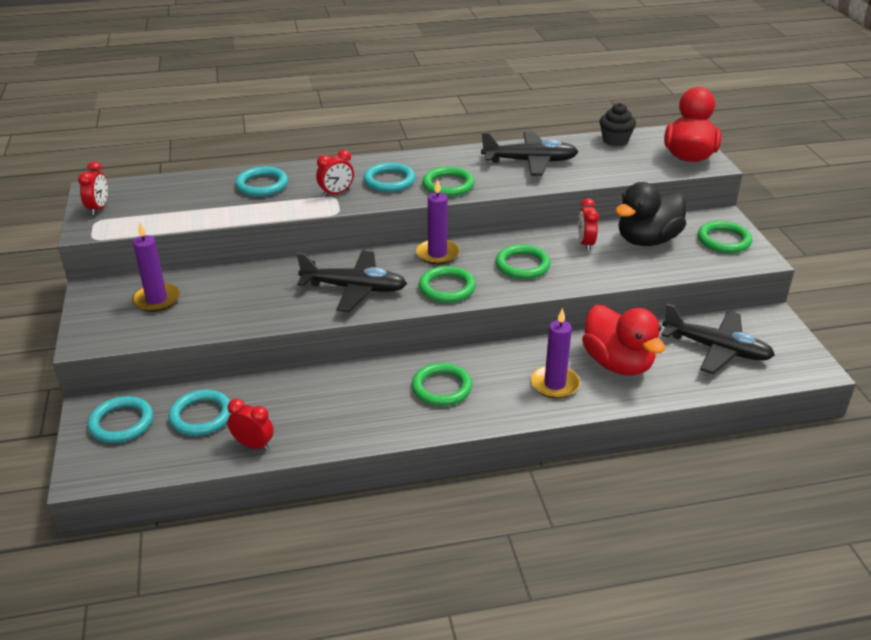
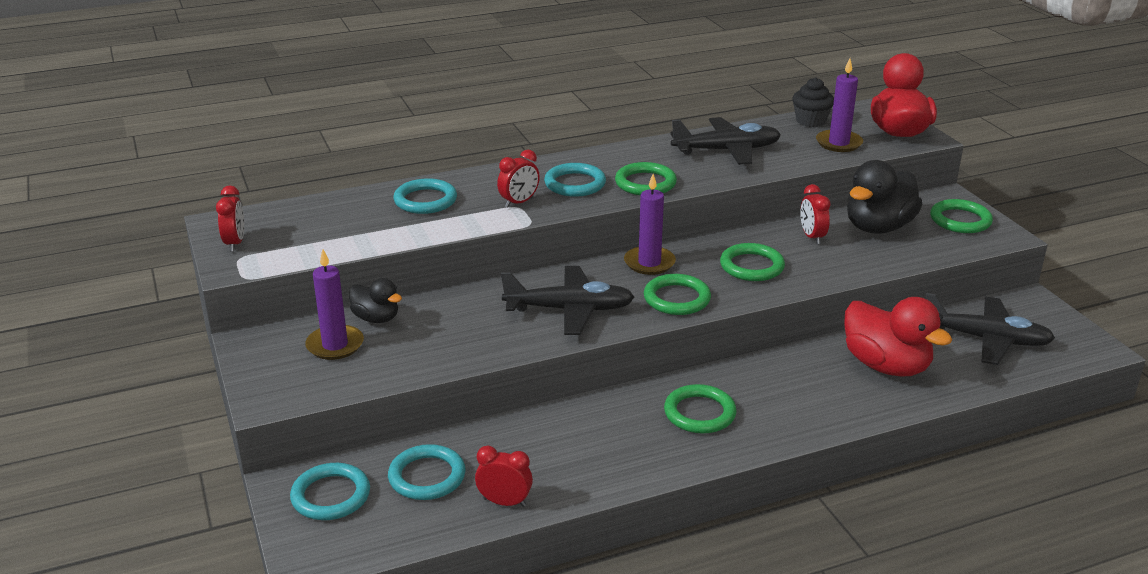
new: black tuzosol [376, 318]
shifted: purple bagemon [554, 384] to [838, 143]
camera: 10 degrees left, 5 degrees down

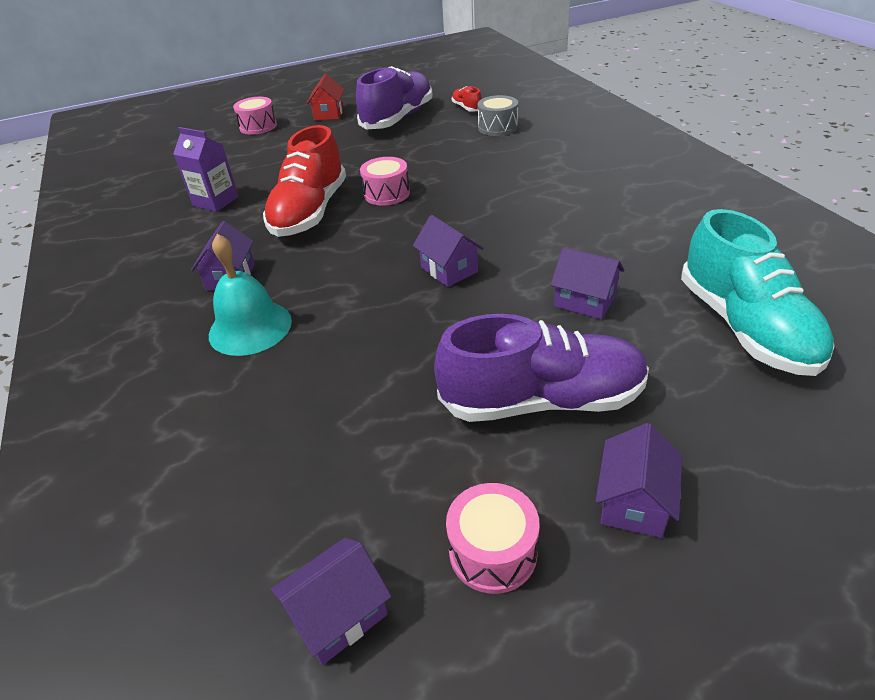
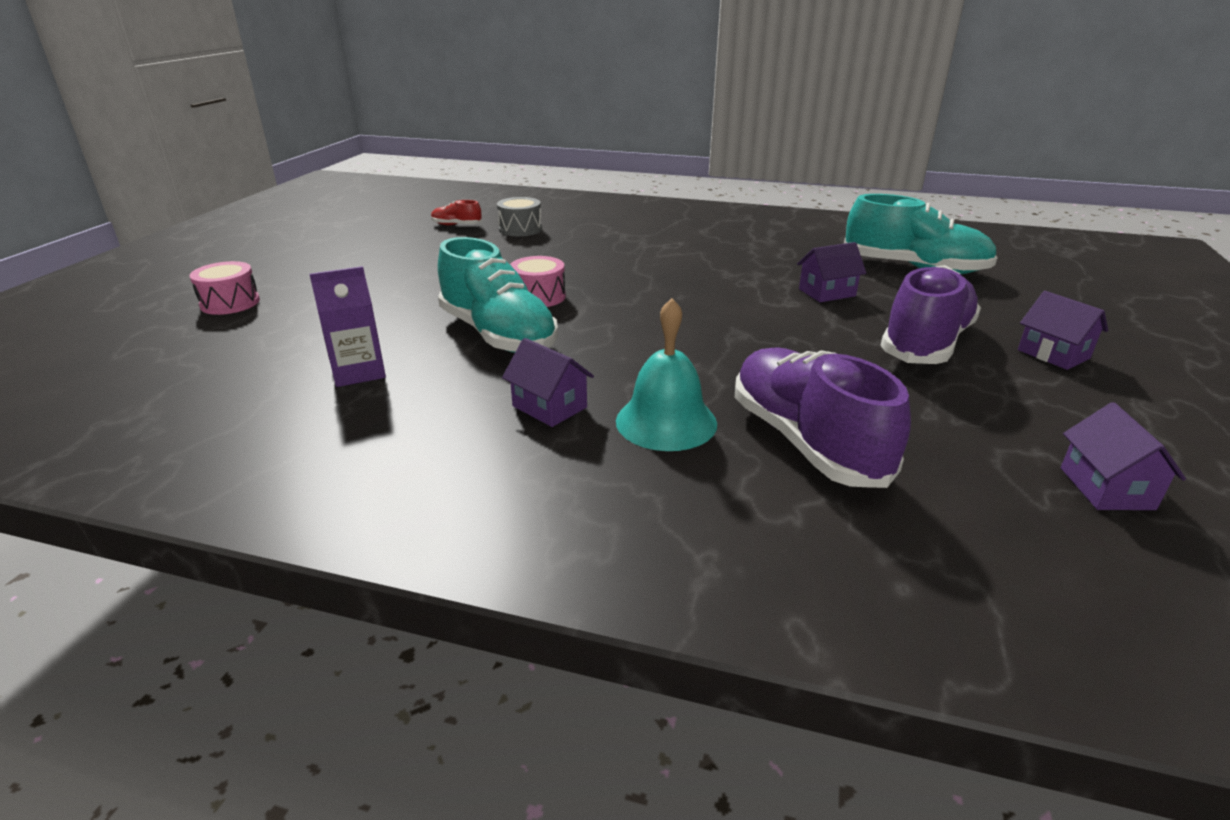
gone: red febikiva [329, 114]; purple febikiva [449, 269]; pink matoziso [493, 551]
shifted: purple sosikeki [398, 118] to [806, 441]
repainted: red sosikeki [310, 212] to turquoise sosikeki [498, 335]
camera: 55 degrees left, 10 degrees down

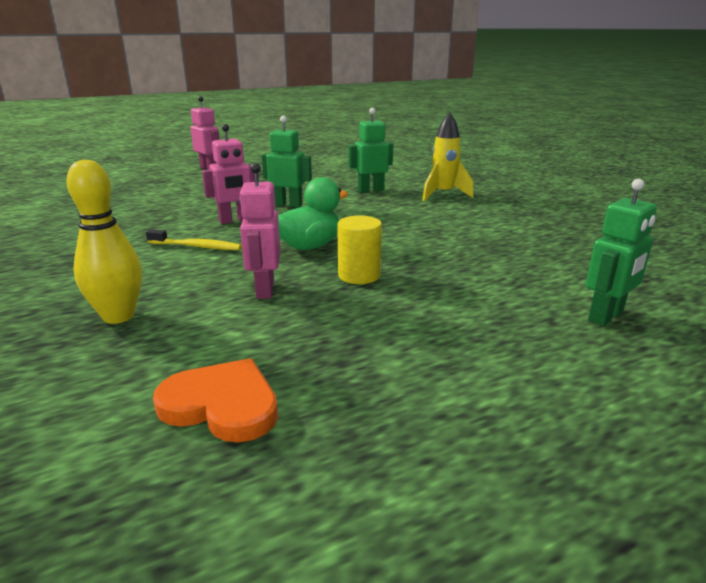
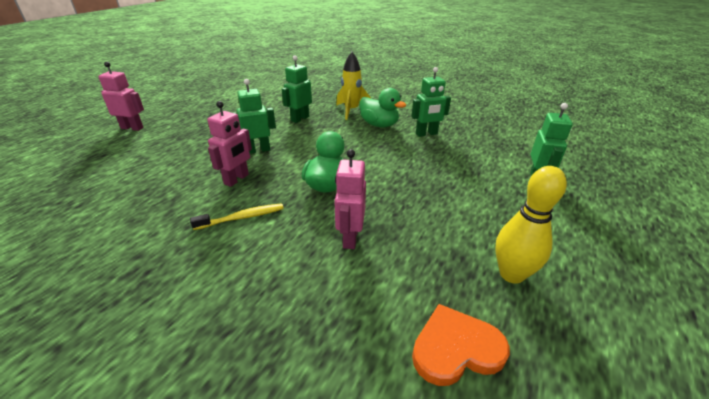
gone: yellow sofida [359, 275]
new: green tuzosol [379, 125]; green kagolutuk [426, 134]
shifted: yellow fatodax [118, 316] to [511, 274]
rotated: pink kagolutuk [264, 289] = [350, 238] 45 degrees clockwise
camera: 35 degrees left, 10 degrees up

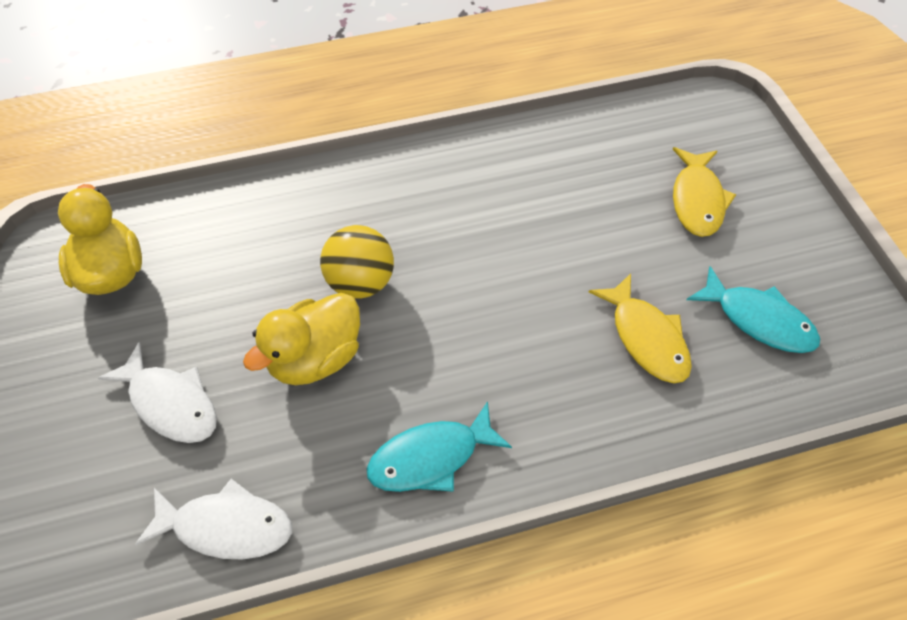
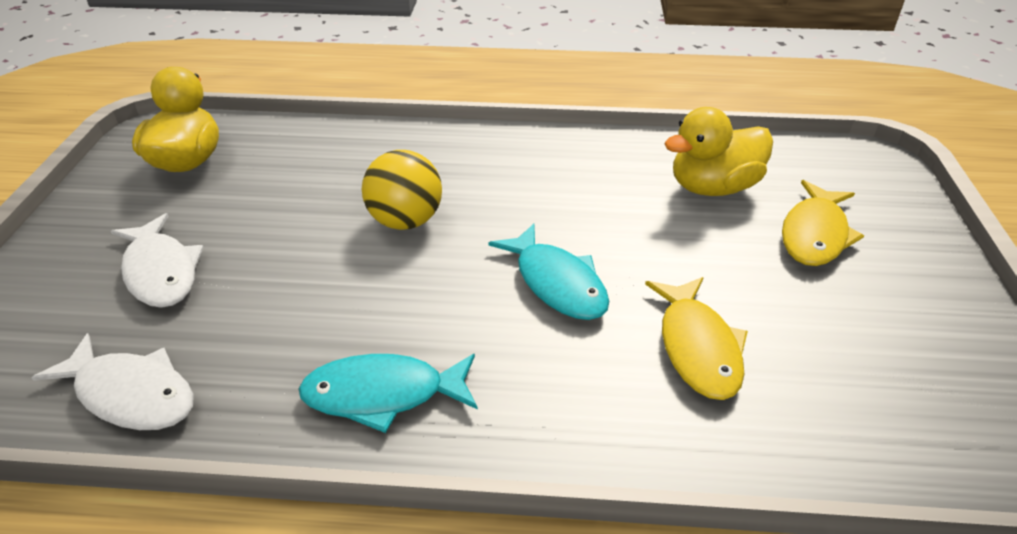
shifted: yellow tuzosol [315, 359] to [713, 187]; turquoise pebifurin [758, 320] to [557, 283]
camera: 20 degrees right, 15 degrees down

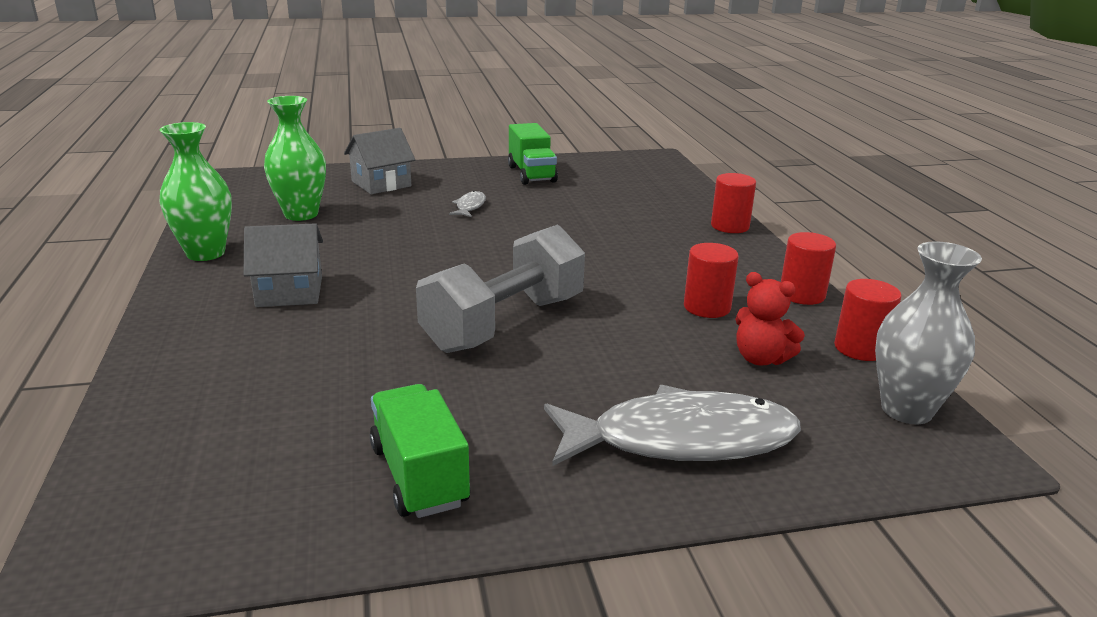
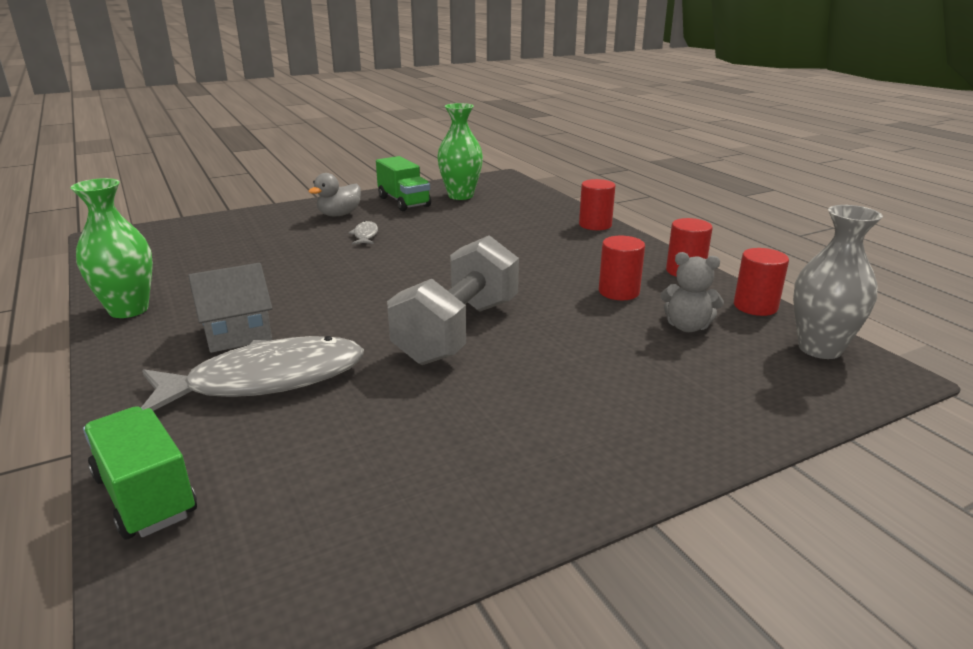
gone: grey febikiva [381, 184]
new: grey tuzosol [339, 215]
shifted: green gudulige [301, 214] to [460, 196]; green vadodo [419, 475] to [145, 495]; grey pebifurin [681, 440] to [266, 380]
repainted: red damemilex [761, 358] to grey damemilex [687, 327]
camera: 15 degrees left, 0 degrees up

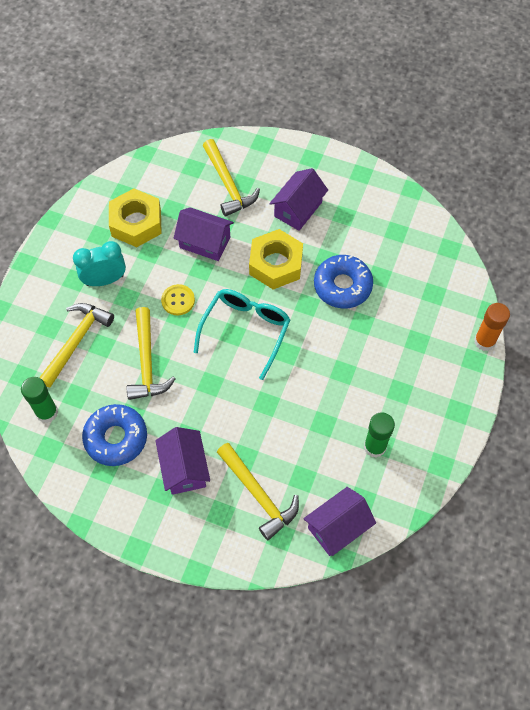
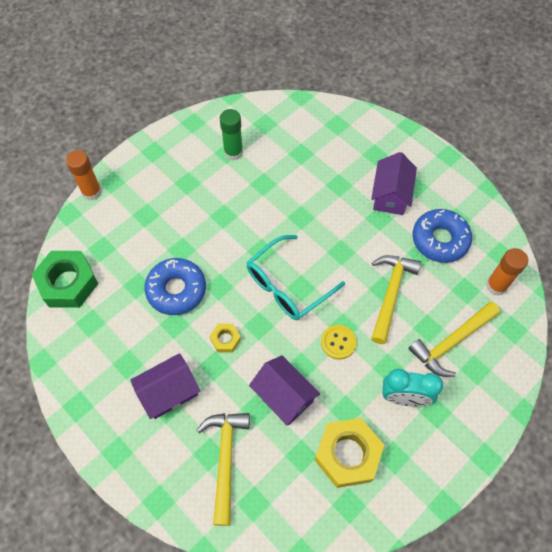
gone: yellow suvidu [258, 494]; purple febikiva [337, 527]
new: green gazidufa [68, 283]
repainted: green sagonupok [47, 412] to orange sagonupok [496, 286]
scaled: yellow gazidufa [276, 264] = [225, 339] x0.49
camera: 155 degrees left, 0 degrees up

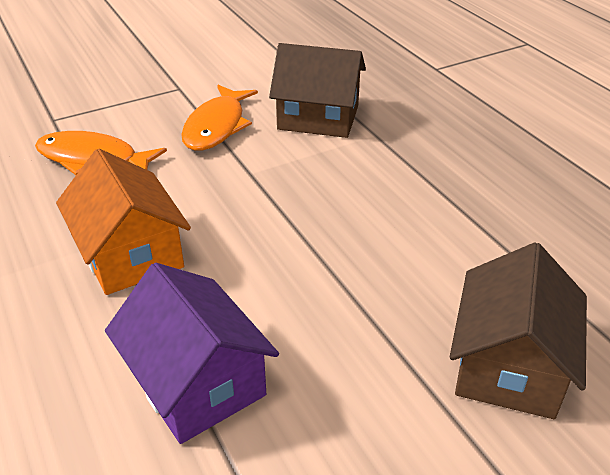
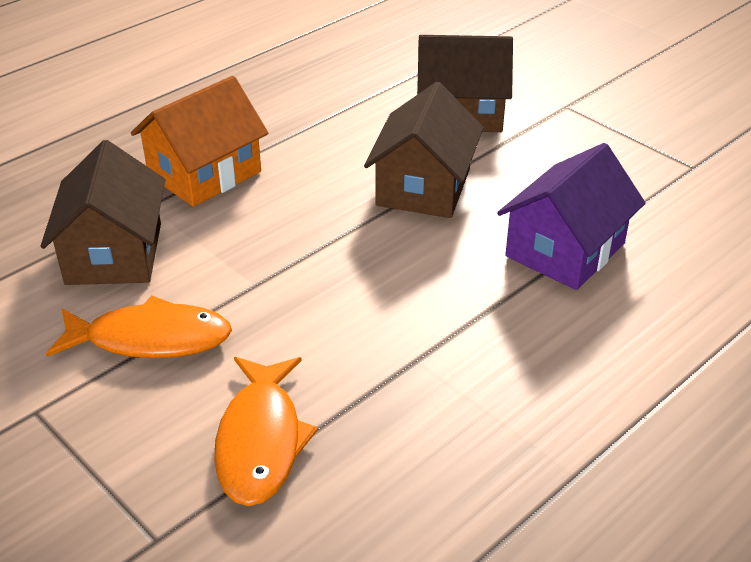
new: brown febikiva [423, 187]
shifted: orange febikiva [130, 254] to [204, 173]
camera: 105 degrees left, 0 degrees up

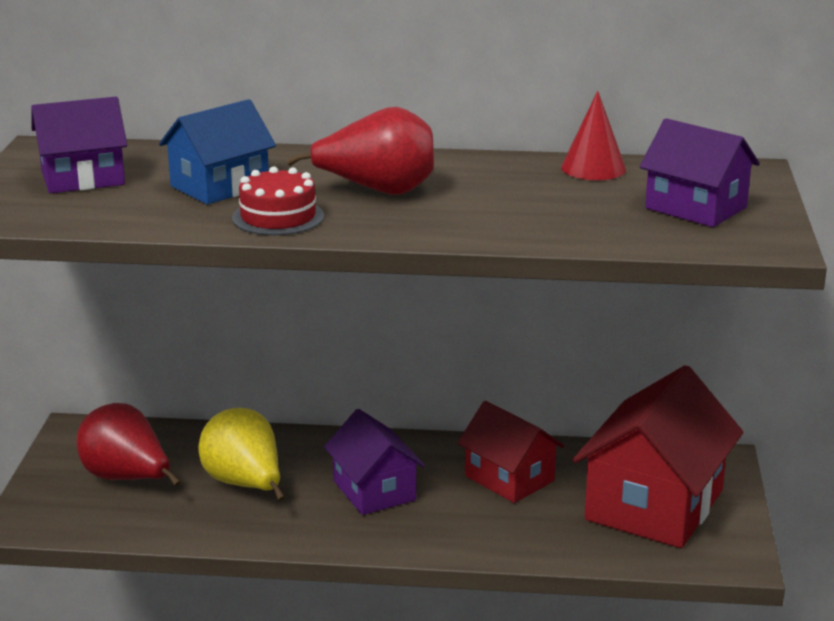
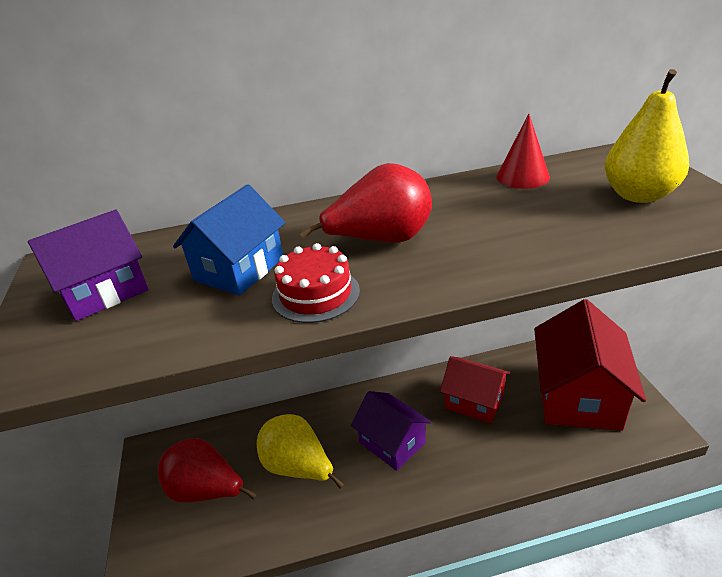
swapped: purple febikiva [696, 208] to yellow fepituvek [638, 195]
camera: 15 degrees left, 10 degrees up

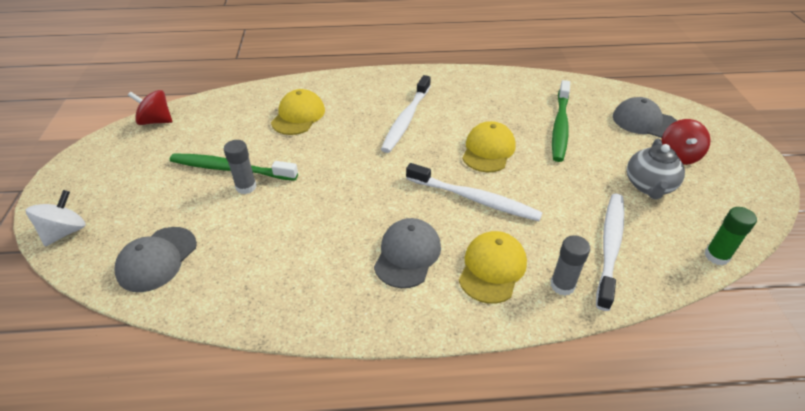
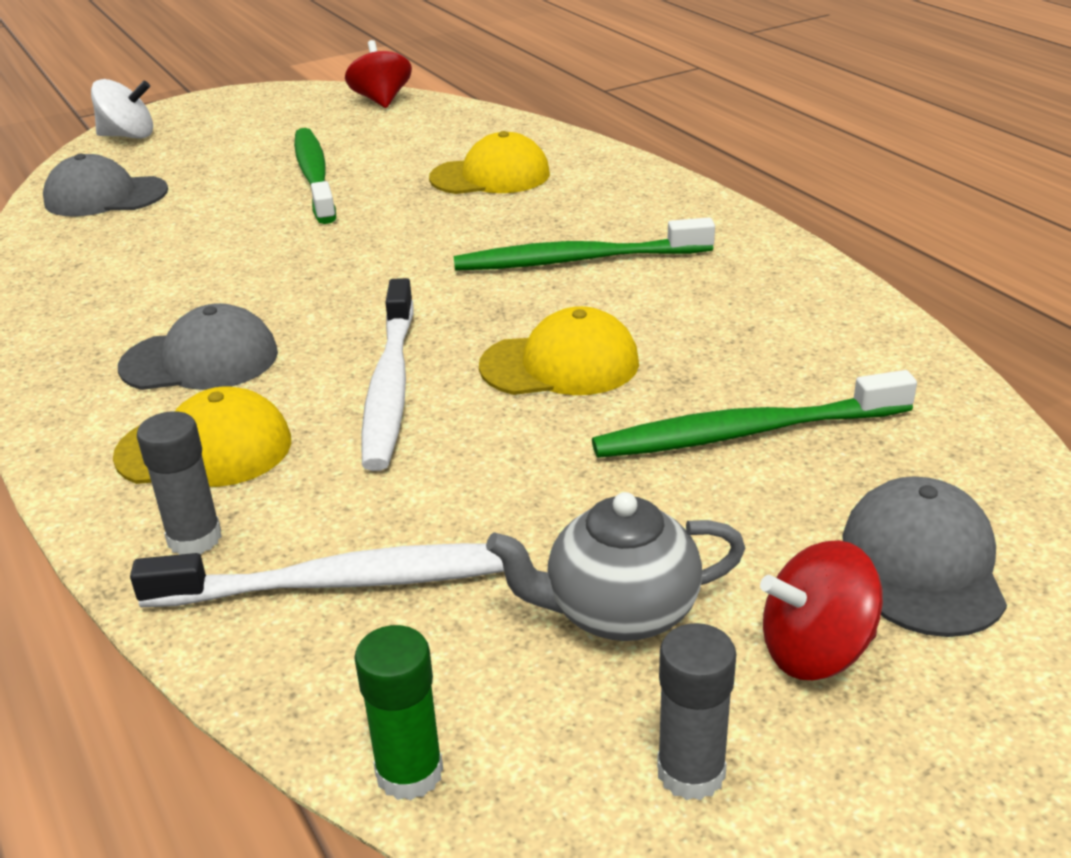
shifted: grey sagonupok [246, 187] to [691, 772]
repainted: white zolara [406, 119] to green zolara [578, 260]
camera: 65 degrees right, 10 degrees down

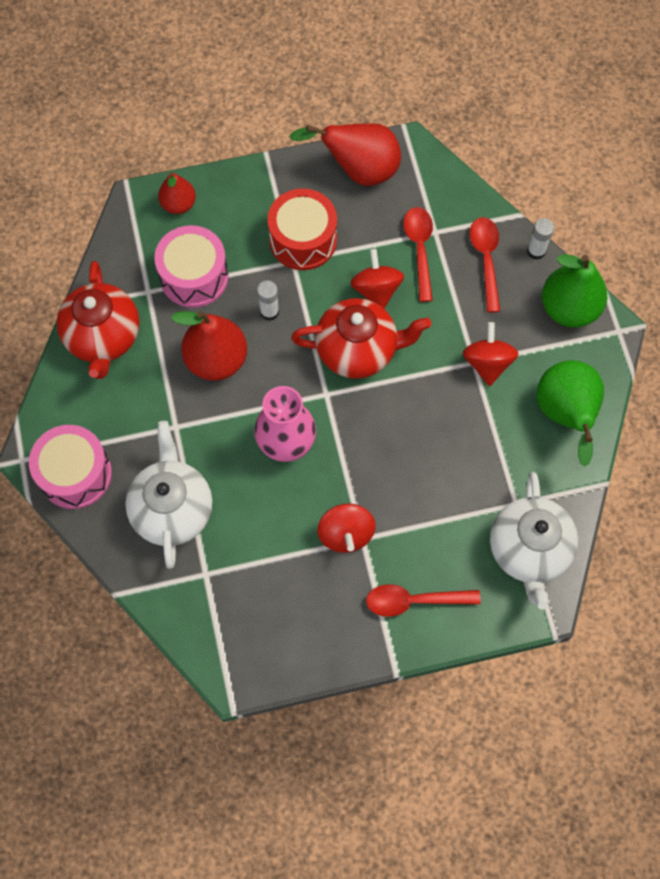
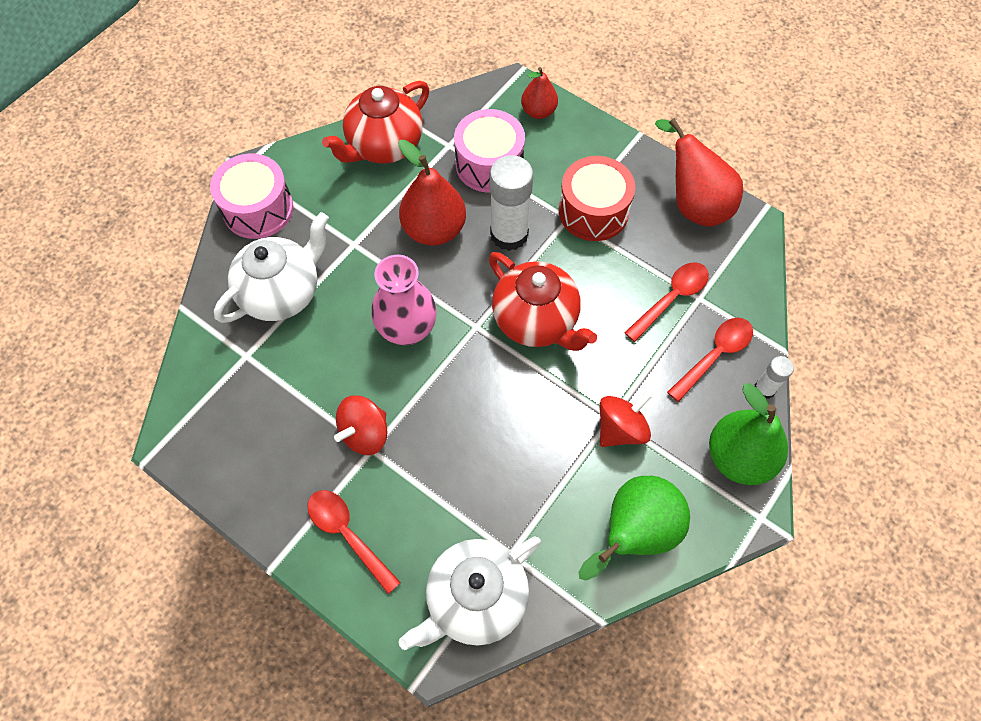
gone: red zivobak [376, 290]
scaled: white sagonupok [269, 312] = [509, 234] x1.94
camera: 50 degrees right, 5 degrees down

